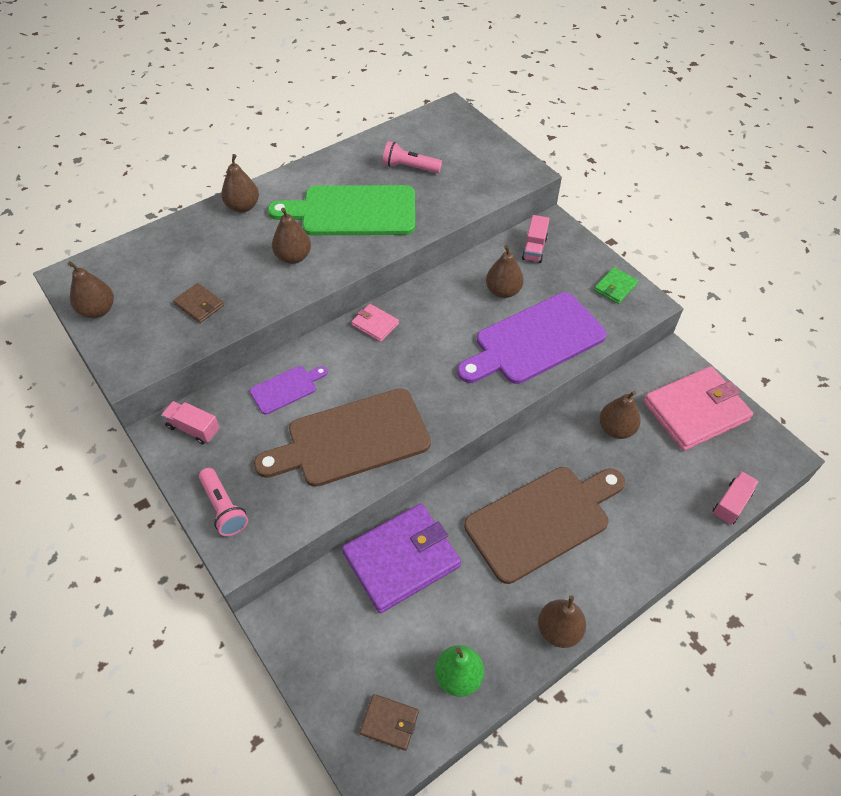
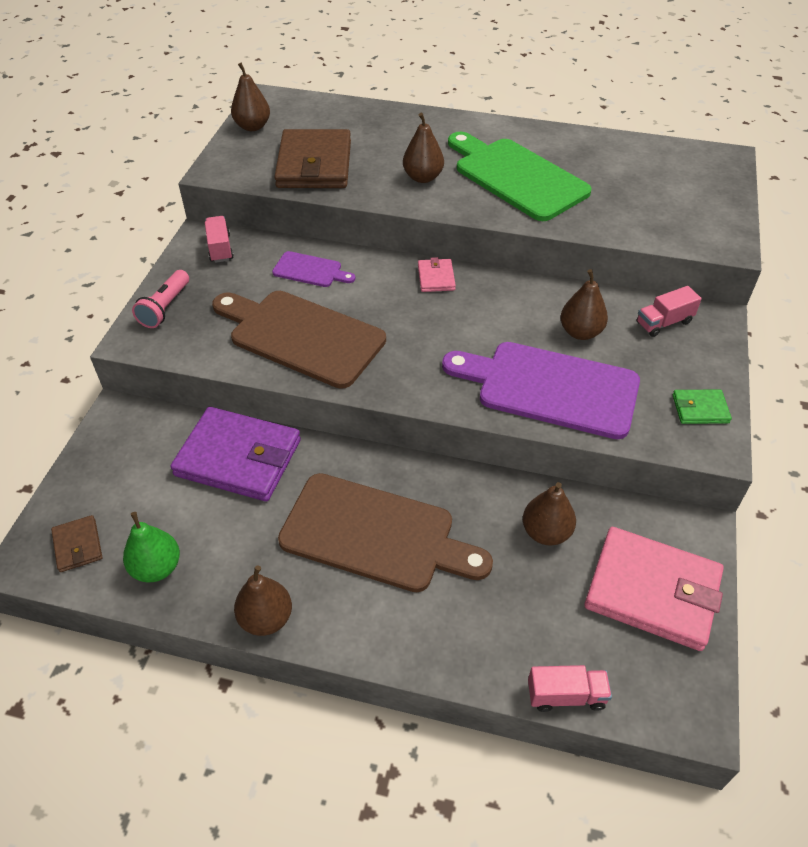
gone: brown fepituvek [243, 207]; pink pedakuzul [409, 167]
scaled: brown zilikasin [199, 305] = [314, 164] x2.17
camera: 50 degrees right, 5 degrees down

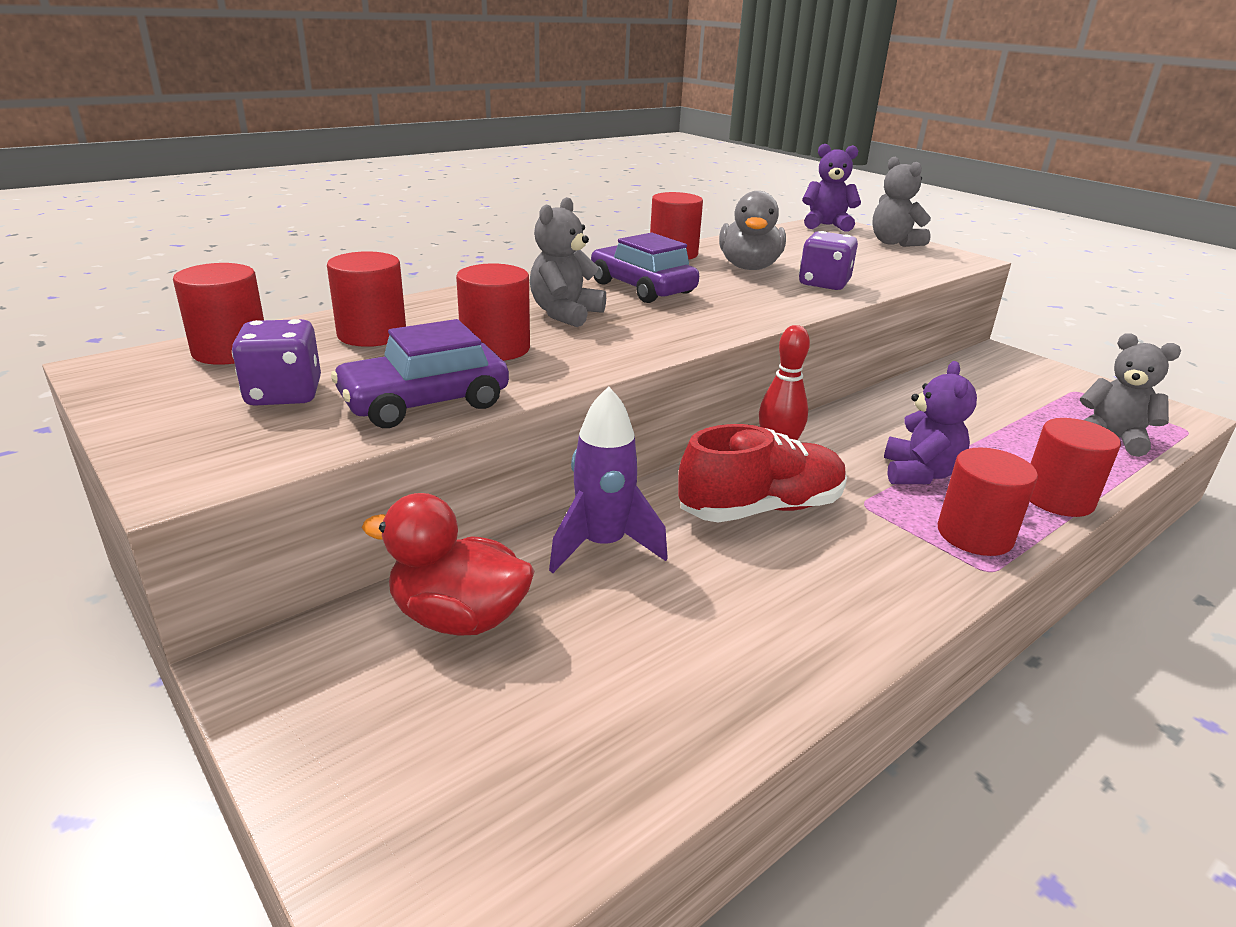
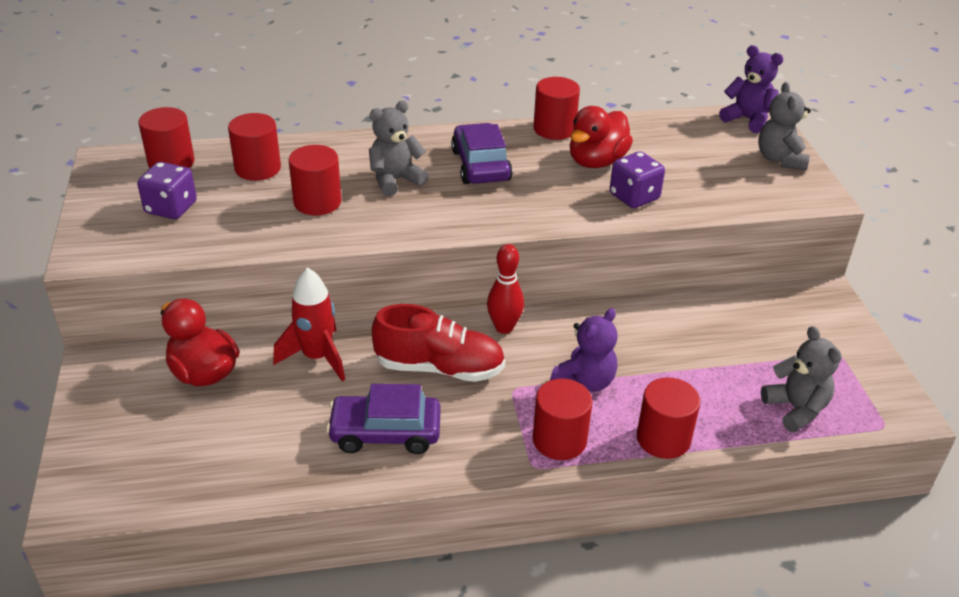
shifted: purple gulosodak [424, 402] to [385, 433]
repainted: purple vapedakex [602, 545] to red vapedakex [317, 357]; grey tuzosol [749, 267] to red tuzosol [596, 161]
camera: 30 degrees right, 10 degrees up

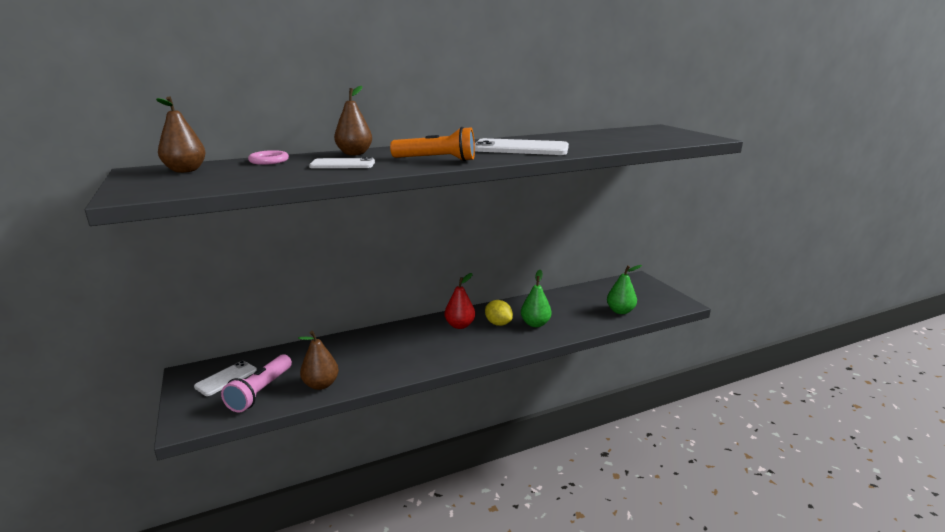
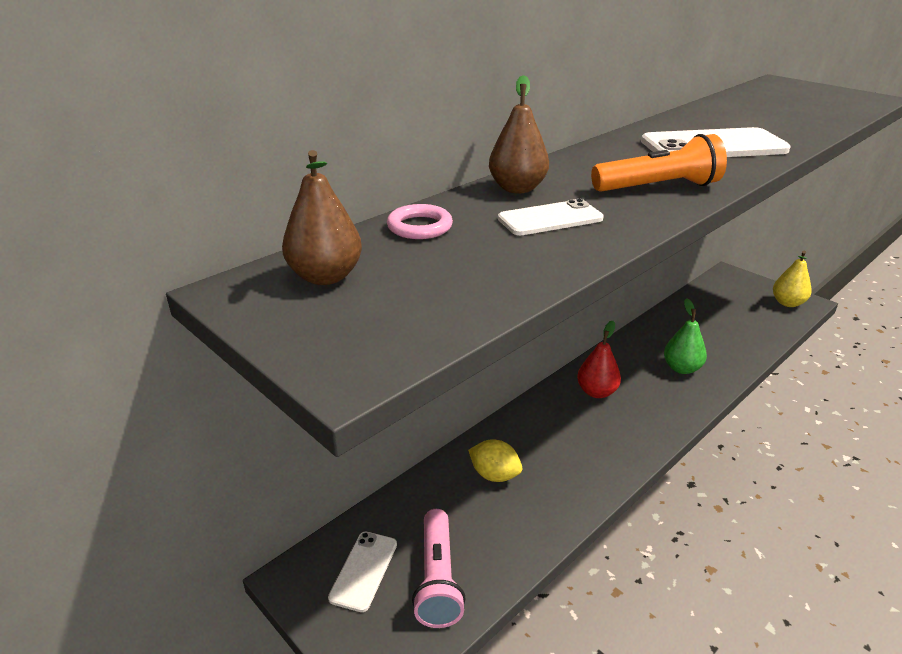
gone: brown fepituvek [321, 384]; green fepituvek [620, 311]
new: yellow fepituvek [787, 303]
shifted: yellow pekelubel [498, 323] to [494, 475]
camera: 20 degrees left, 10 degrees up

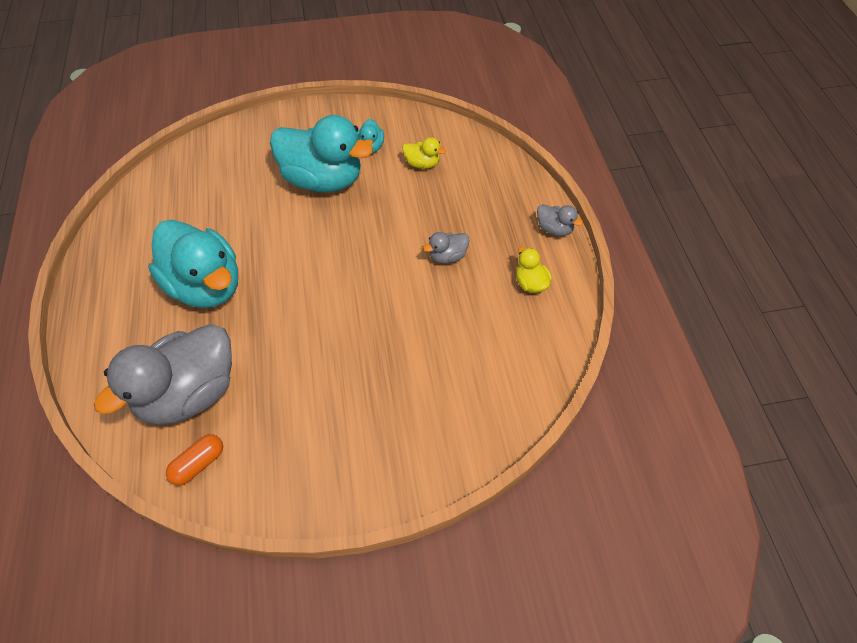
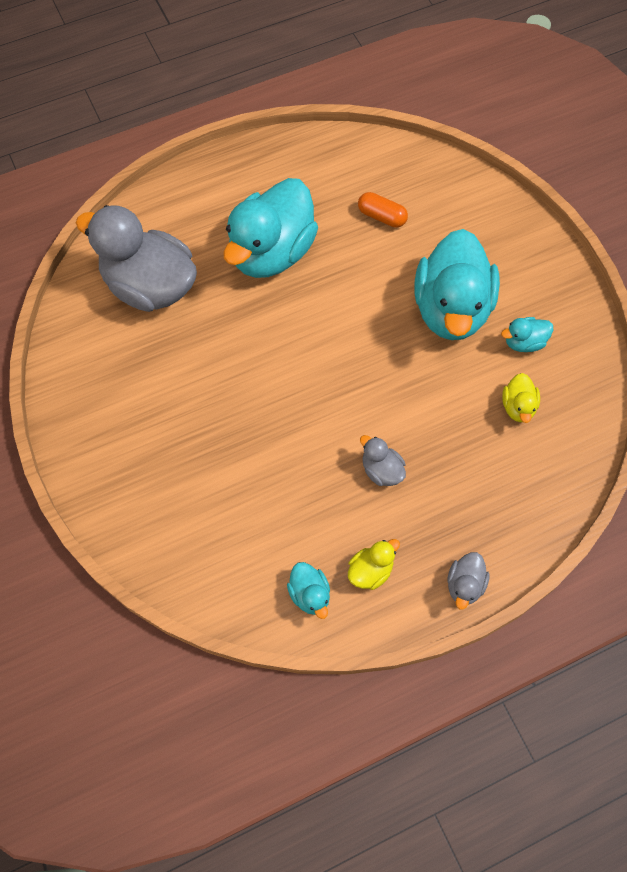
new: turquoise tuzosol [310, 594]
shifted: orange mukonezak [198, 464] to [382, 216]
camera: 75 degrees right, 10 degrees up

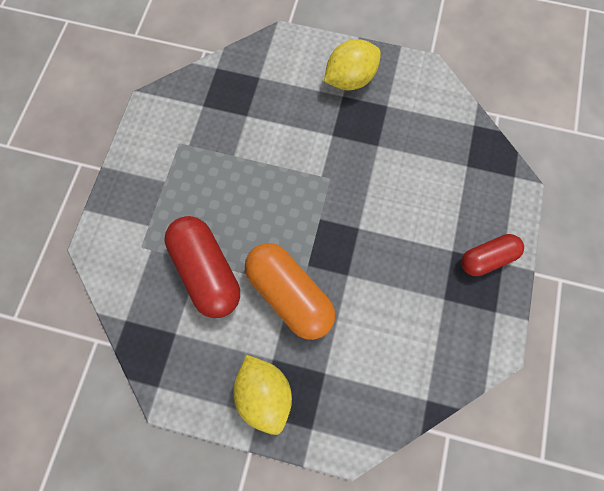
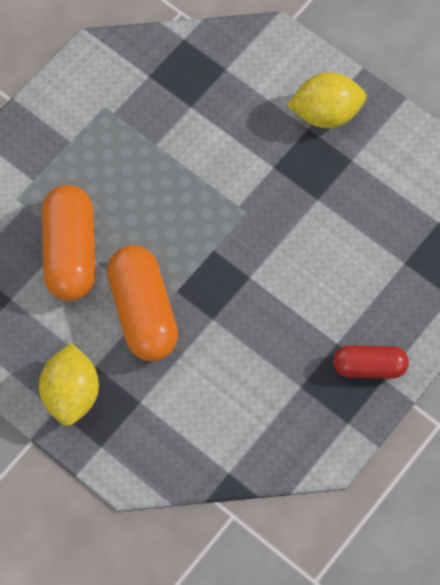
repainted: red mukonezak [206, 271] to orange mukonezak [70, 252]
camera: 25 degrees right, 5 degrees down

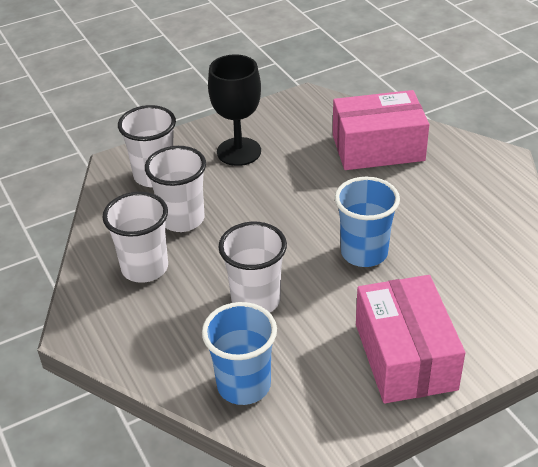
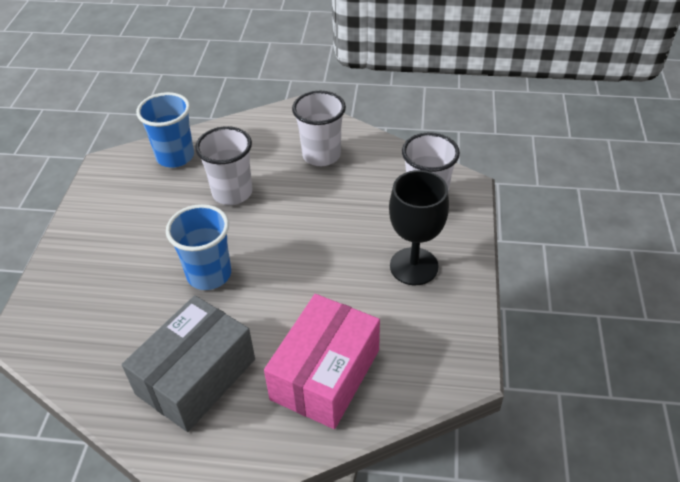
gone: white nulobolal [182, 219]; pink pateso [405, 356]
new: grey pateso [196, 376]
camera: 125 degrees right, 5 degrees up

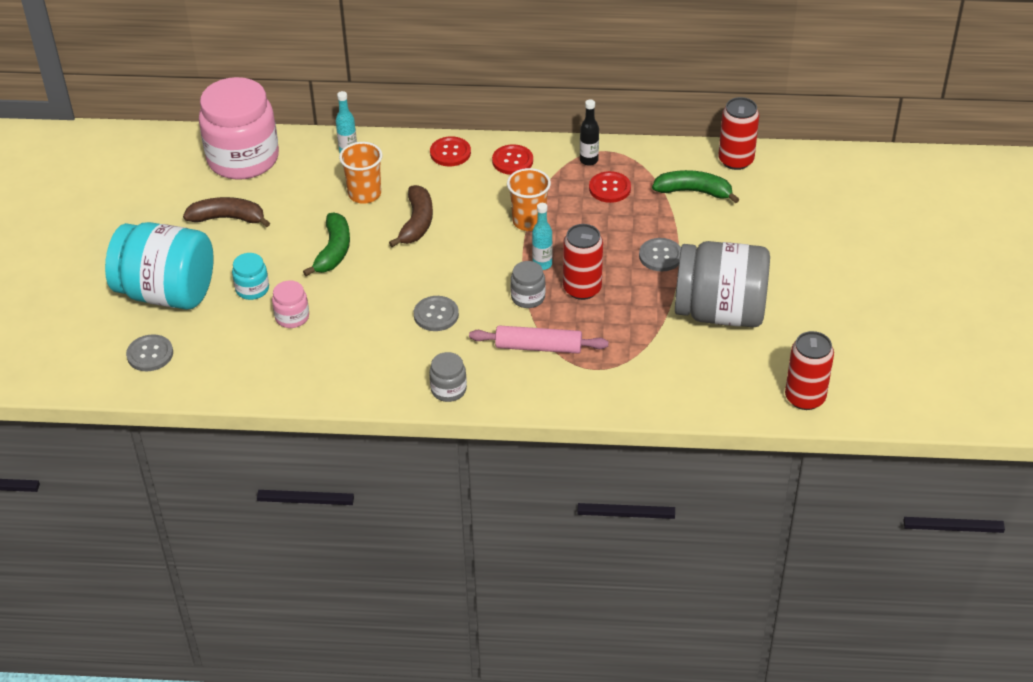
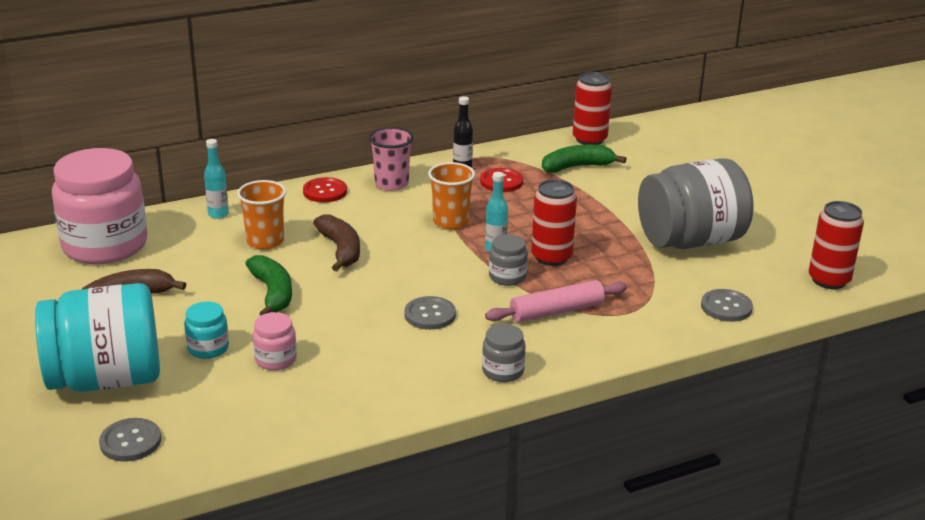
shifted: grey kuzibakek [660, 256] to [726, 307]
swapped: red kuzibakek [512, 161] to pink nulobolal [391, 184]
camera: 30 degrees left, 15 degrees down

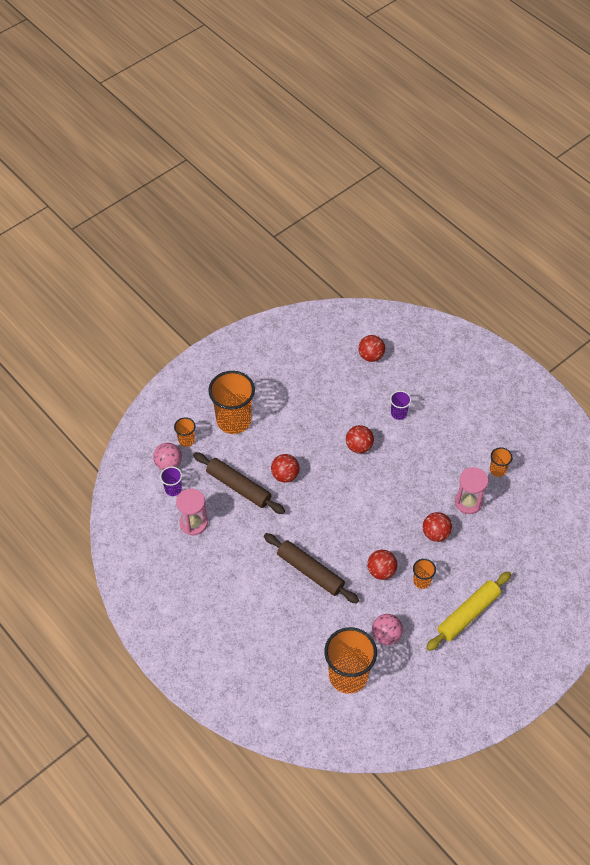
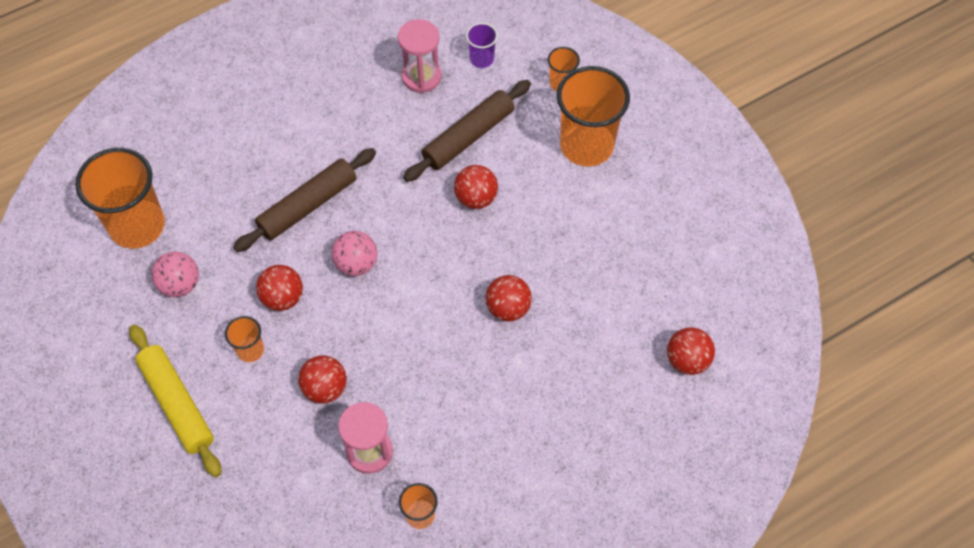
gone: purple nulobolal [398, 413]
shifted: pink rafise [168, 464] to [356, 264]
camera: 100 degrees right, 5 degrees up

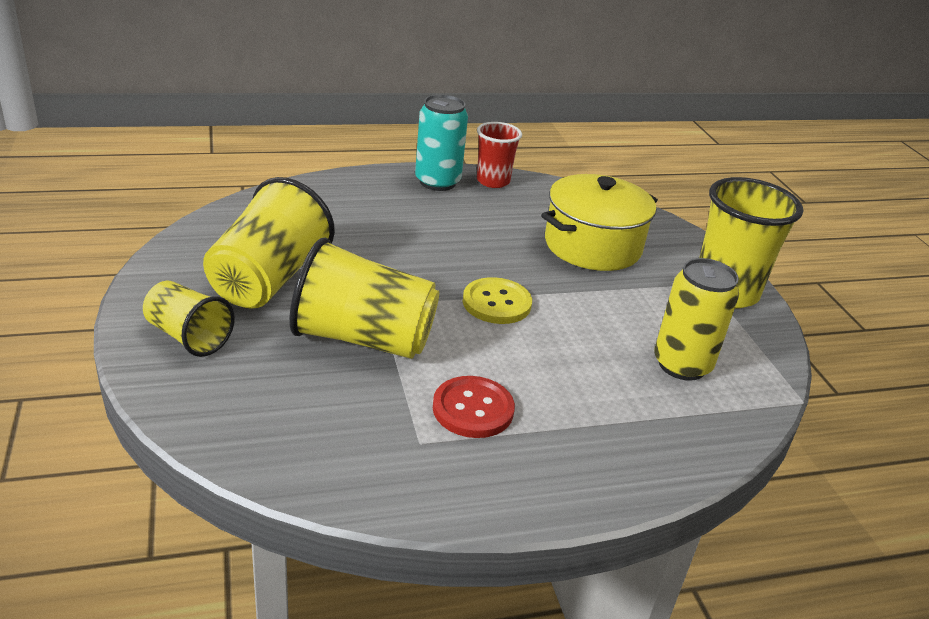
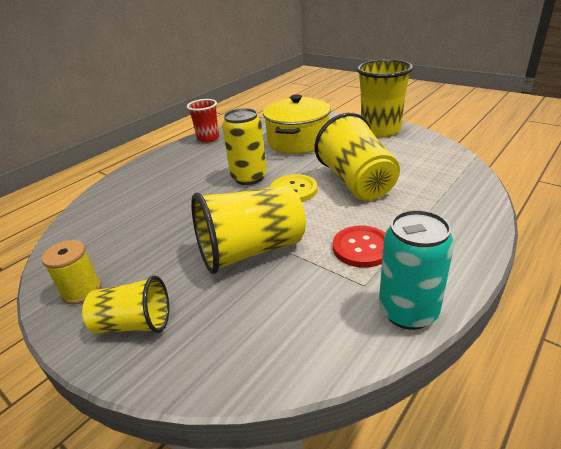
new: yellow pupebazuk [82, 291]
shifted: yellow nulobolal [268, 280] to [356, 183]; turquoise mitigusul [437, 182] to [408, 311]; yellow mitigusul [682, 365] to [249, 177]
camera: 30 degrees left, 0 degrees up

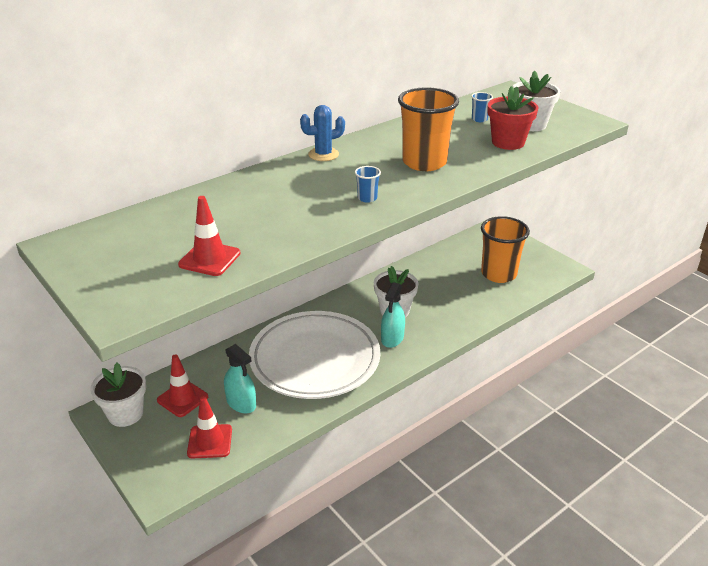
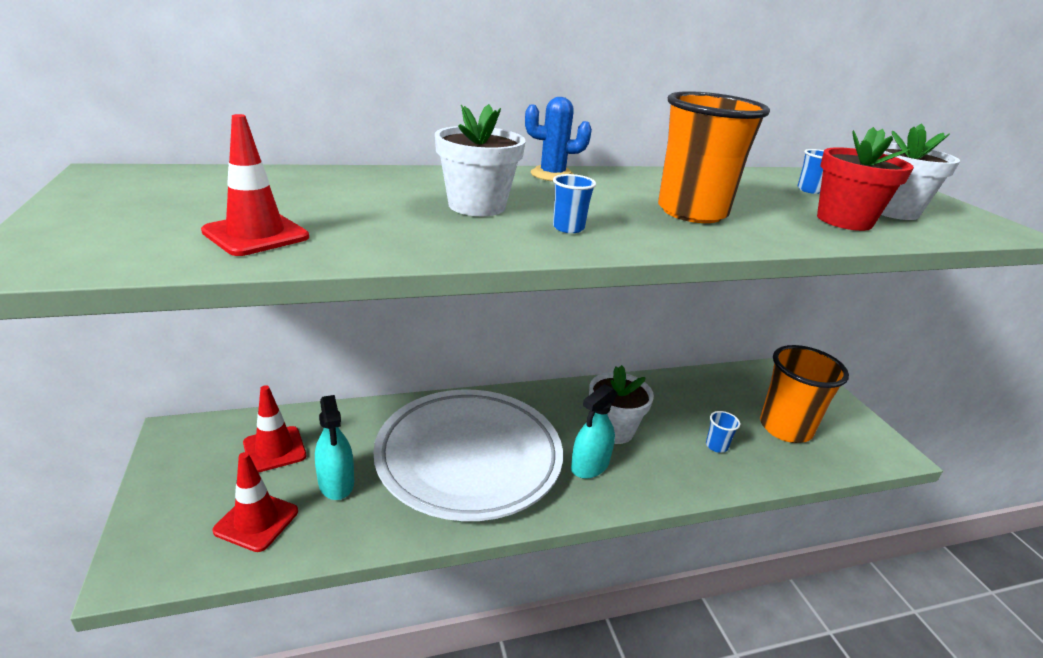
new: blue nulobolal [716, 446]
shifted: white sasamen [125, 414] to [477, 206]
camera: 20 degrees right, 5 degrees down

